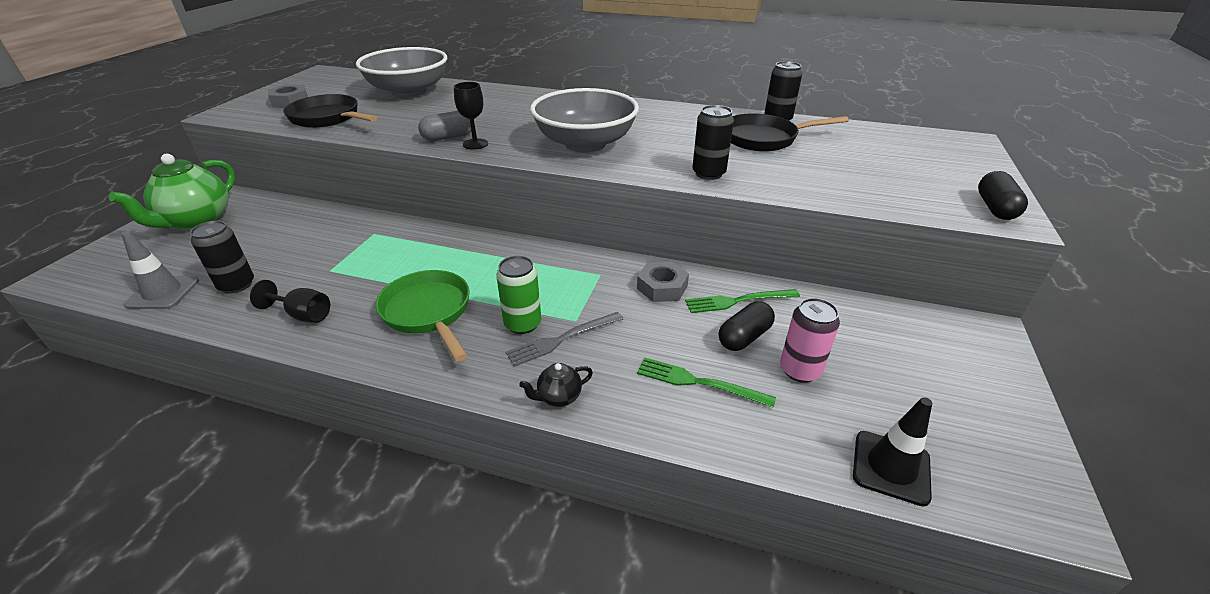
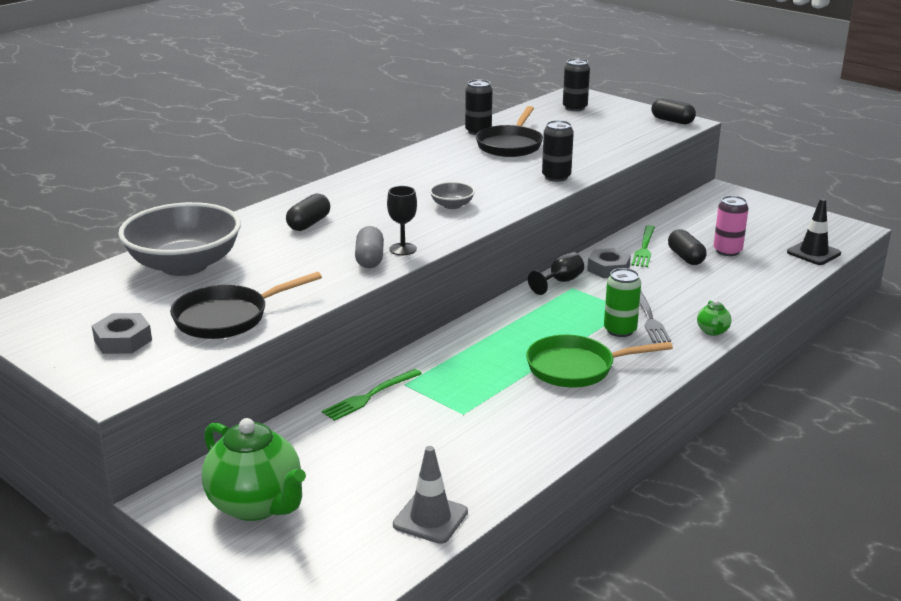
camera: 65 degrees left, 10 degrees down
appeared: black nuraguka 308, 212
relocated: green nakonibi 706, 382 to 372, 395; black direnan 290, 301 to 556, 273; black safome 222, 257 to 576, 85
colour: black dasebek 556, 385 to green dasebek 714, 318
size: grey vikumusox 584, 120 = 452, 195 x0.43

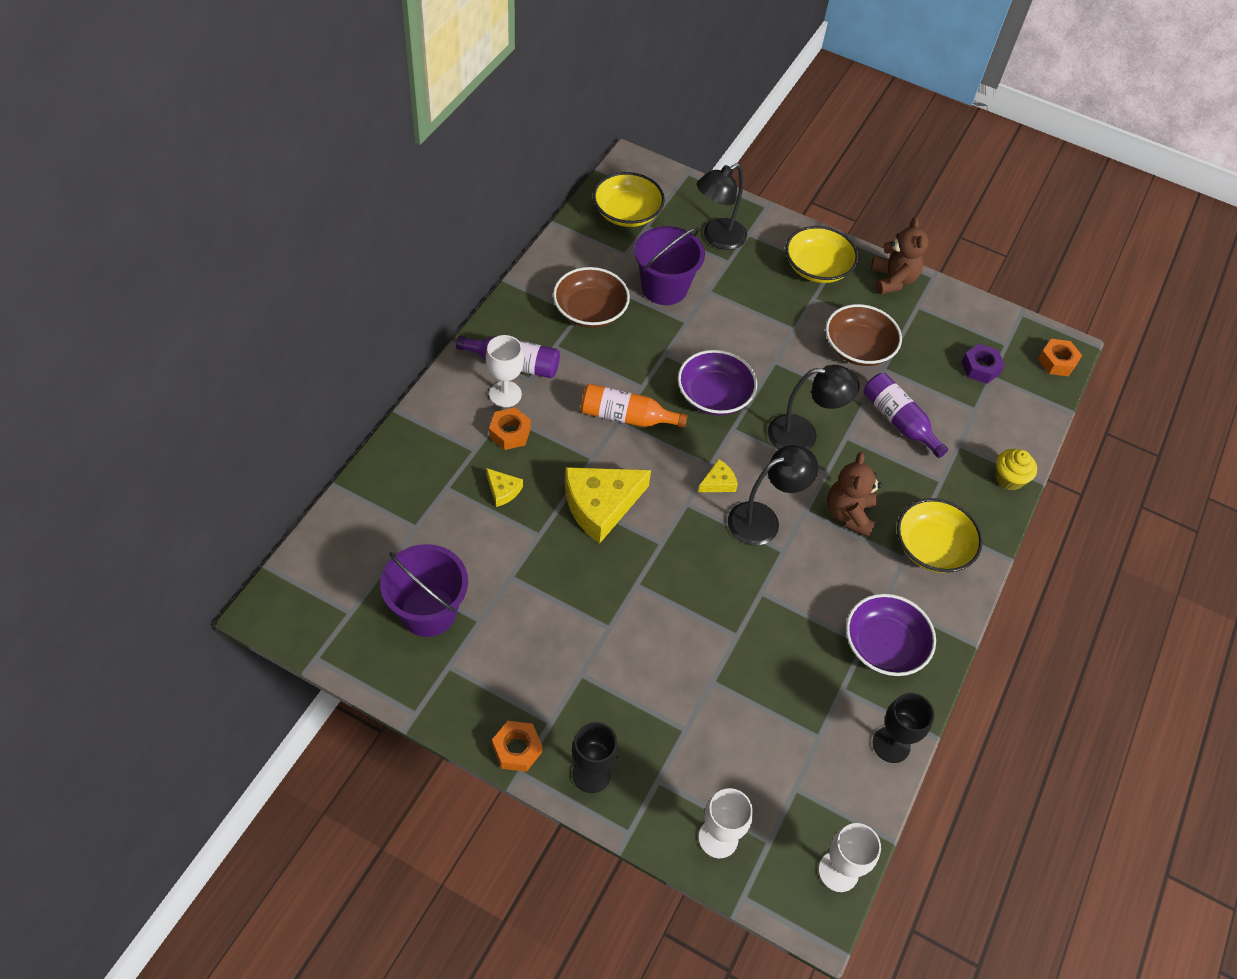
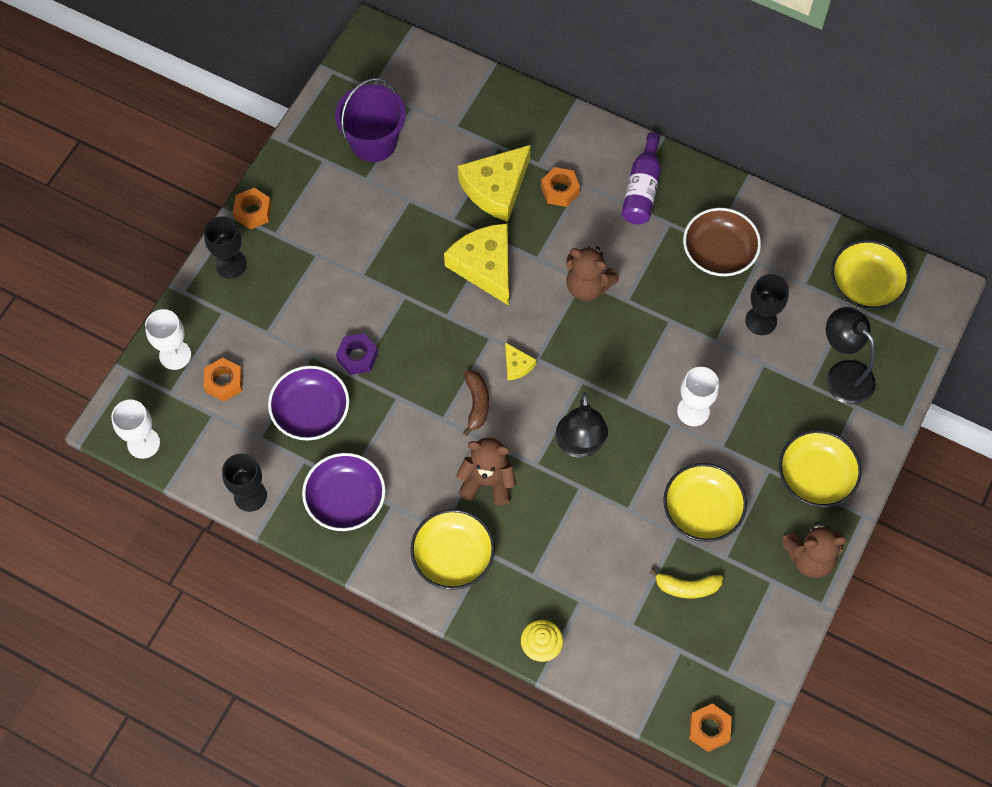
camera: 95 degrees right, 10 degrees up
missing: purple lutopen 906, 415
appeared: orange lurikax 223, 380; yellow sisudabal 686, 583
relocated: purple vikumusox 717, 382 to 308, 403; purple lurikax 983, 364 to 357, 354; white direnan 505, 371 to 698, 396
exchanged: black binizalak 773, 495 to brown sisudabal 476, 403; orange lutopen 634, 406 to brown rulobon 592, 273; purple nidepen 669, 265 to black direnan 767, 304
colour: brown vikumusox 864, 335 to yellow vikumusox 705, 502
size: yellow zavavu 504, 487 = 494, 183 x2.18

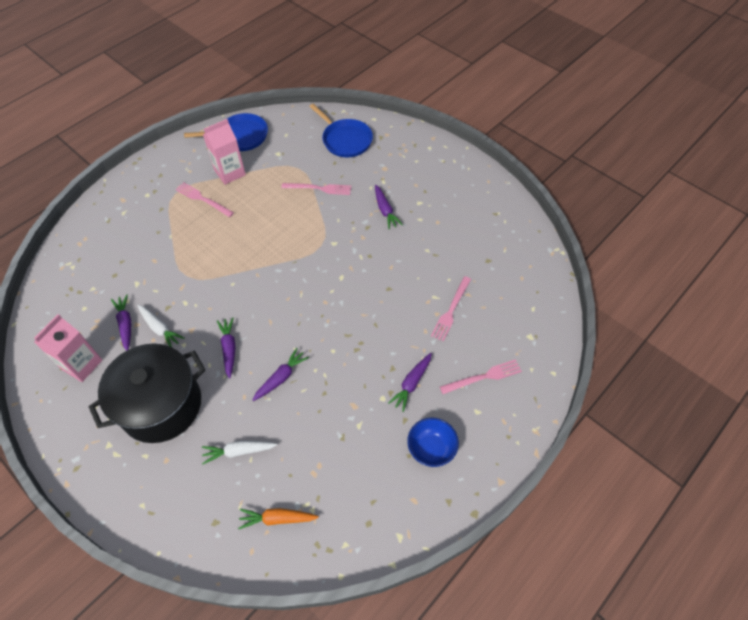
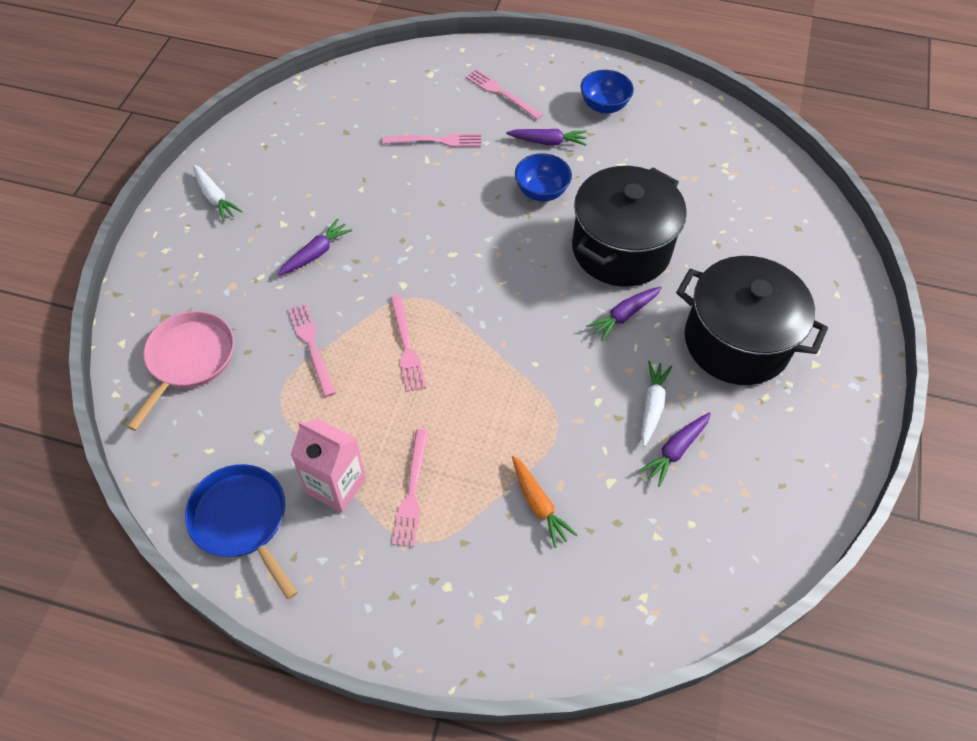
camera: 120 degrees left, 0 degrees up
missing: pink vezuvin 68, 348
appeared: pink nakonibi 408, 343; blue vikumusox 543, 177
relocated: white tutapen 239, 452 to 218, 193; orange tutapen 278, 518 to 545, 502
exchanged: purple tutapen 280, 374 to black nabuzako 629, 226
colour: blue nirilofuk 341, 130 to pink nirilofuk 180, 371

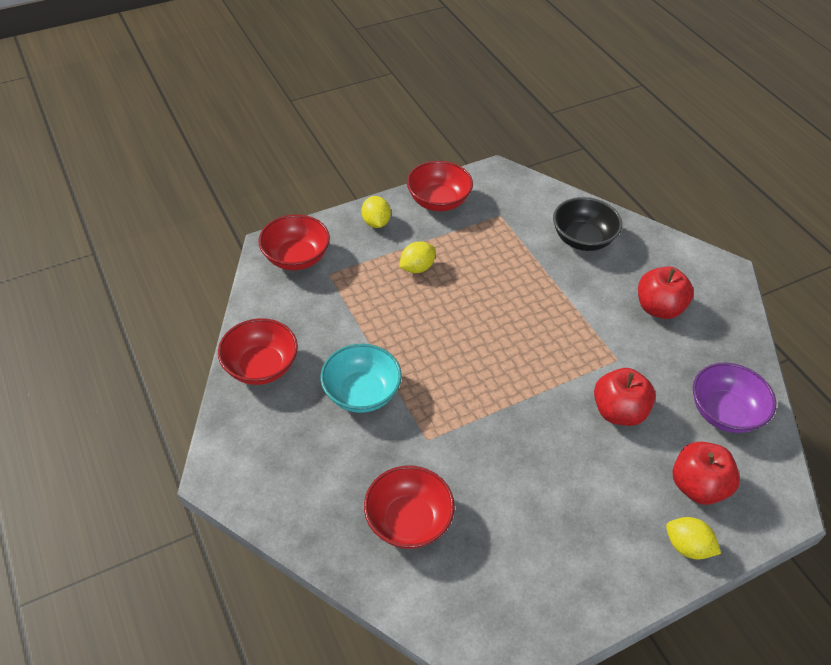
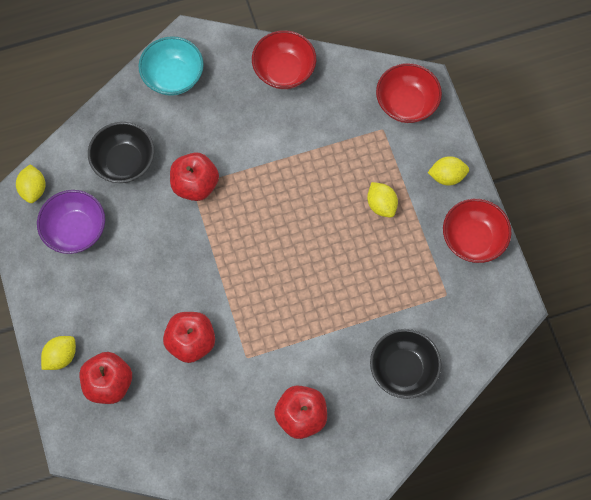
camera: 100 degrees right, 20 degrees up
appeared: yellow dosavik 31, 183; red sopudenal 194, 176
relocated: purple vikumusox 734, 398 to 71, 222; turquoise vikumusox 361, 378 to 171, 66
colour: red vikumusox 409, 507 to black vikumusox 121, 152

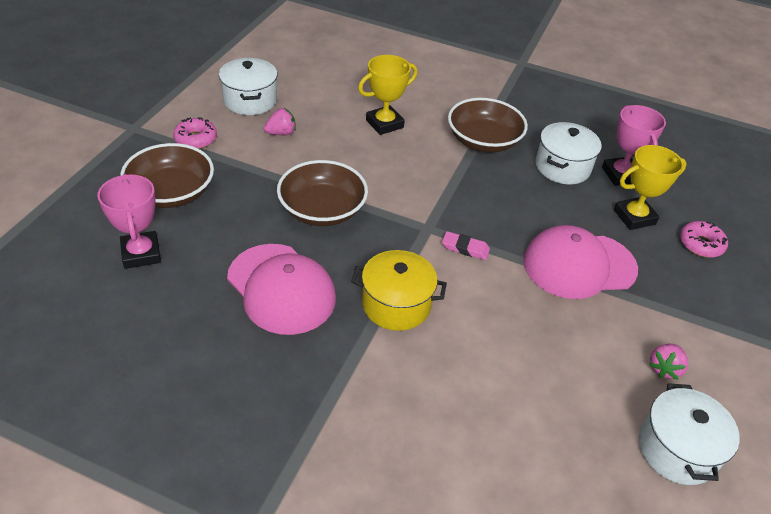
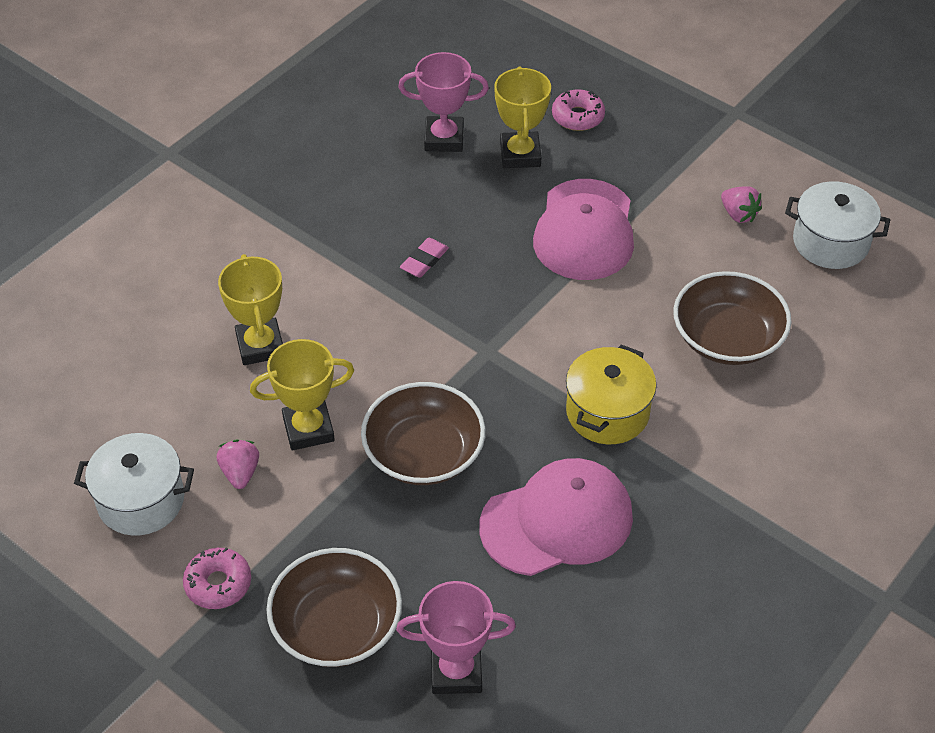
camera: 70 degrees left, 5 degrees up
missing: white nabuzako 568, 153
appeared: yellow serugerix 302, 394
relocated: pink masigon 466, 245 to 424, 258; brown vikumusox 488, 125 to 732, 318

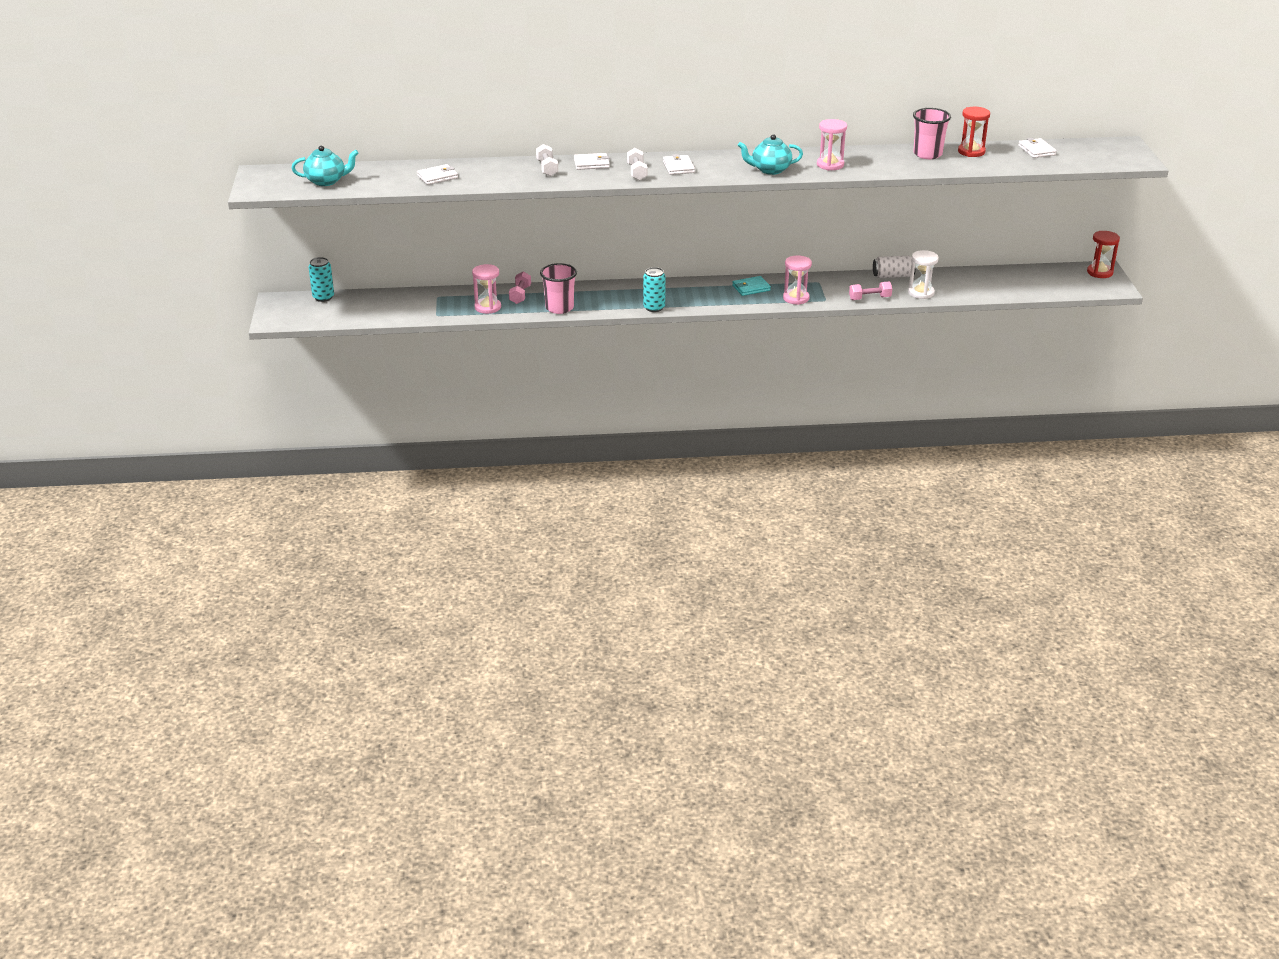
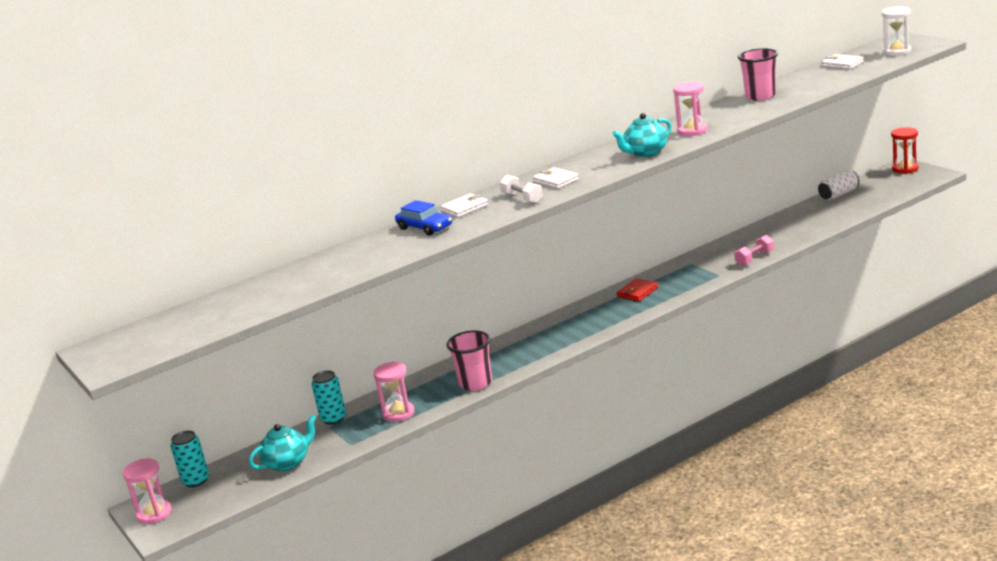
camera: 25 degrees left, 10 degrees down
missing: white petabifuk 437, 174; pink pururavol 520, 287; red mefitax 974, 132
relocated: pink mefitax 797, 280 to 147, 491; turquoise dasebek 325, 166 to 283, 442; turquoise safome 654, 289 to 329, 397; white safome 894, 267 to 838, 185; white mefitax 923, 274 to 896, 31
exchanged: white pururavol 547, 160 to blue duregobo 423, 218
colour: turquoise petabifuk 751, 286 to red petabifuk 637, 290

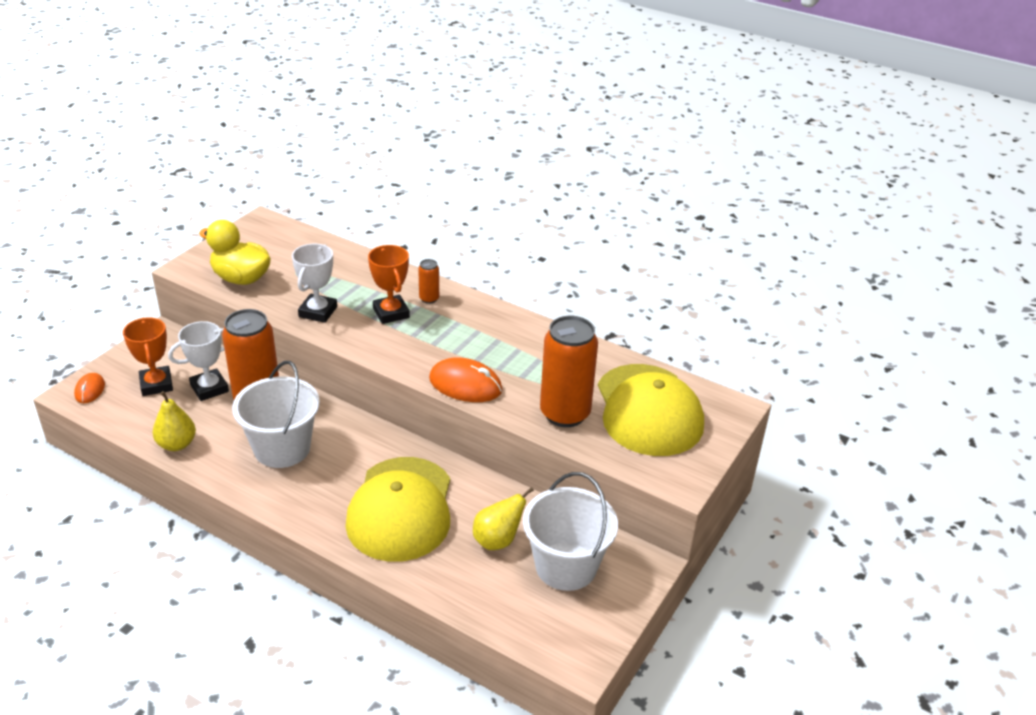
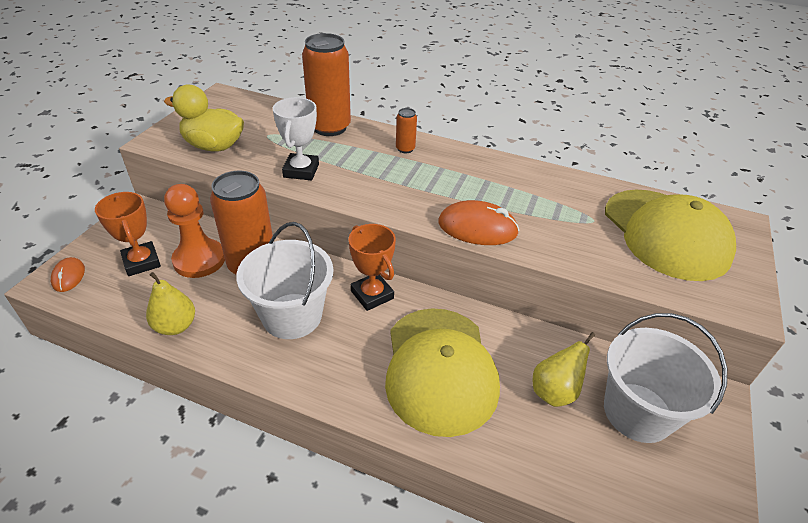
camera: 10 degrees left, 5 degrees up
relocated: orange safome 569, 371 to 326, 84; orange serugerix 389, 284 to 372, 267
exchanged: white serugerix 198, 361 to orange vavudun 194, 231

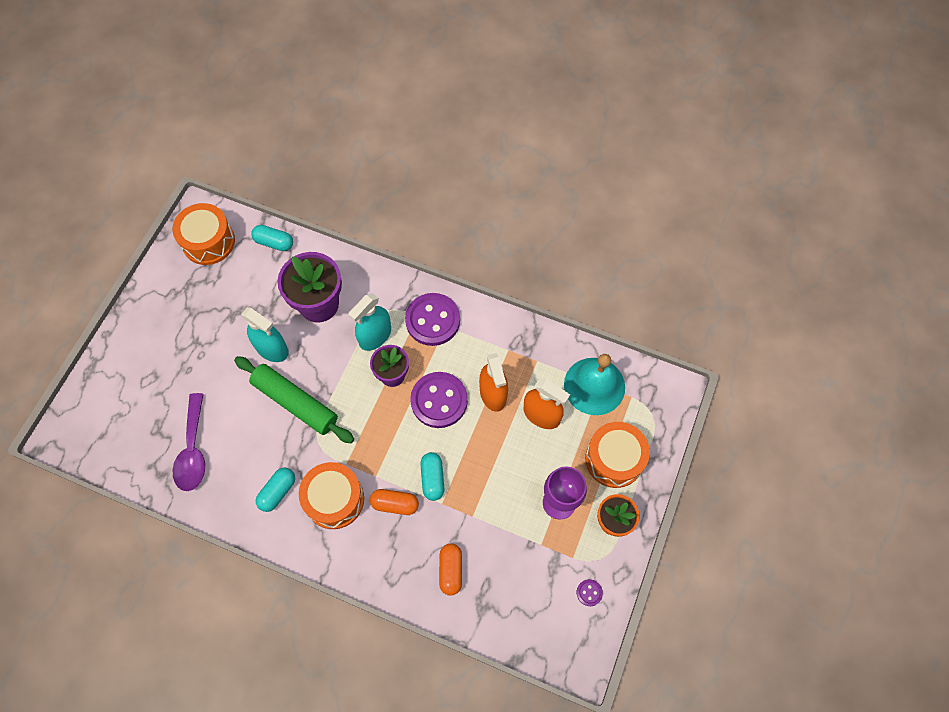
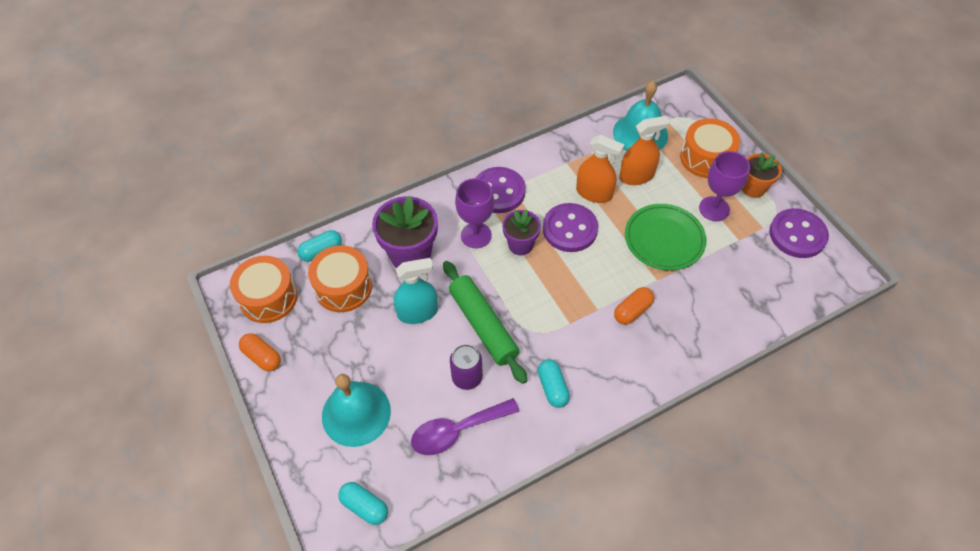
camera: 50 degrees left, 10 degrees down
appeared: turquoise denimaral 356, 410; purple safome 466, 367; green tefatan 665, 237
relocated: orange nuraguka 450, 570 to 260, 352; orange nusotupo 331, 495 to 340, 278; turquoise nuraguka 432, 476 to 363, 503
exchanged: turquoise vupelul 369, 322 to purple direnan 474, 213
spun: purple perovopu 189, 442 = 465, 426 120 degrees clockwise; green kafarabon 294, 399 = 485, 322 75 degrees clockwise
size: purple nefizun 590, 592 = 799, 233 x2.39

